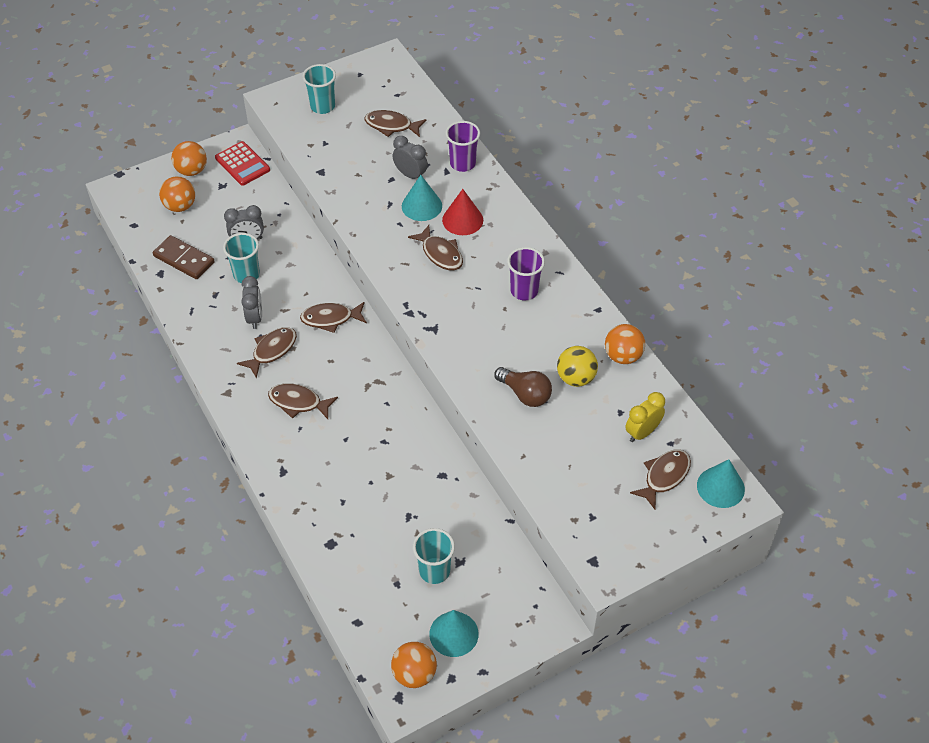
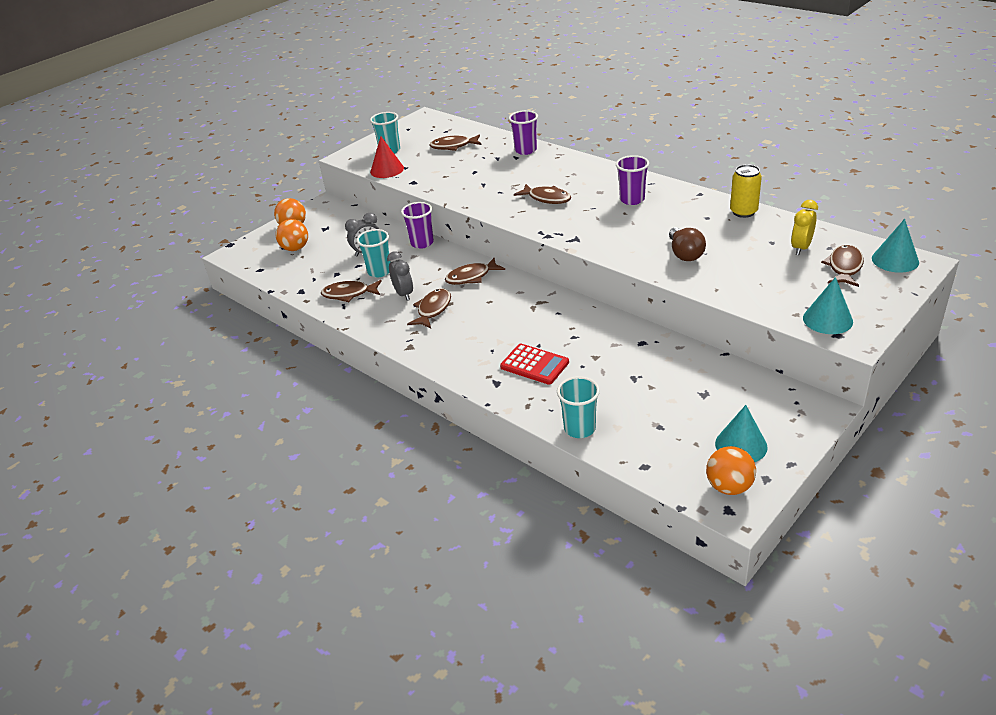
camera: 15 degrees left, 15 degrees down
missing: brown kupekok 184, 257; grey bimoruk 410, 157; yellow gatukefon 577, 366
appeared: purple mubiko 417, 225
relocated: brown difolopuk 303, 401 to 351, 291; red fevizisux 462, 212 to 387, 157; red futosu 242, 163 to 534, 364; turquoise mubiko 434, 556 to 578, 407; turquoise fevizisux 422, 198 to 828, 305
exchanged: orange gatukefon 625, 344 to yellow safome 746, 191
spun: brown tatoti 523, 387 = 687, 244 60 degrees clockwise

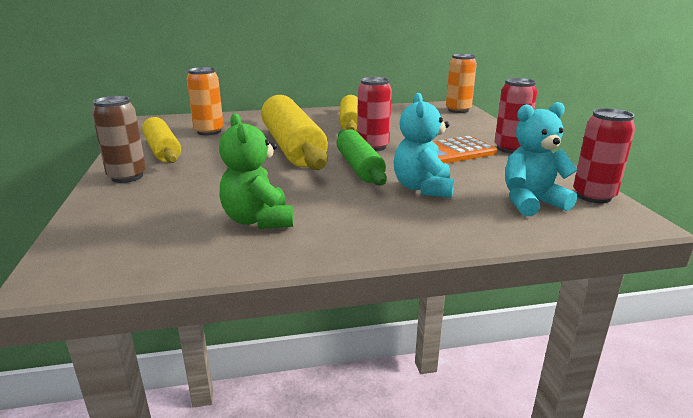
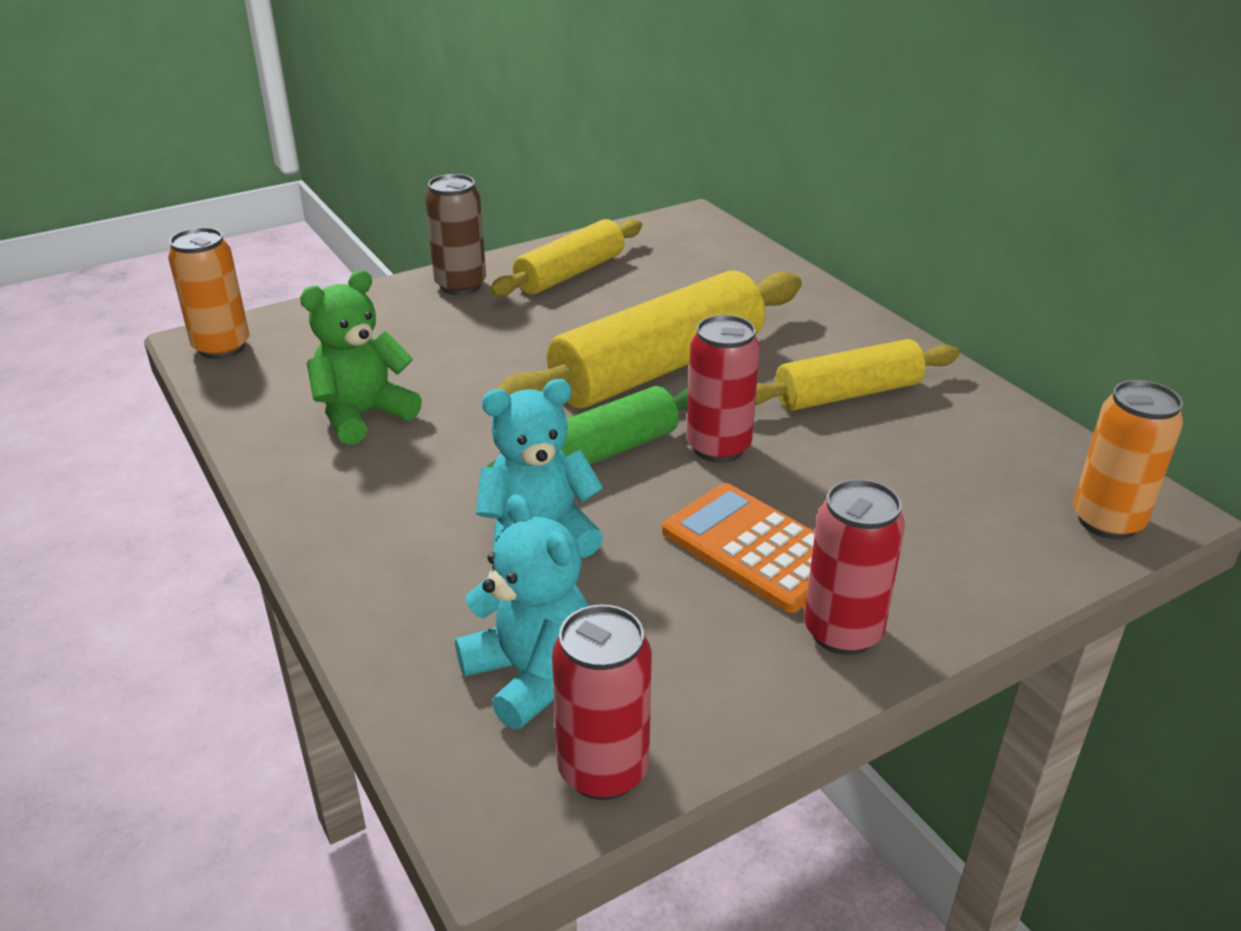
camera: 70 degrees right, 10 degrees up
relocated: orange safome 205, 101 to 208, 293

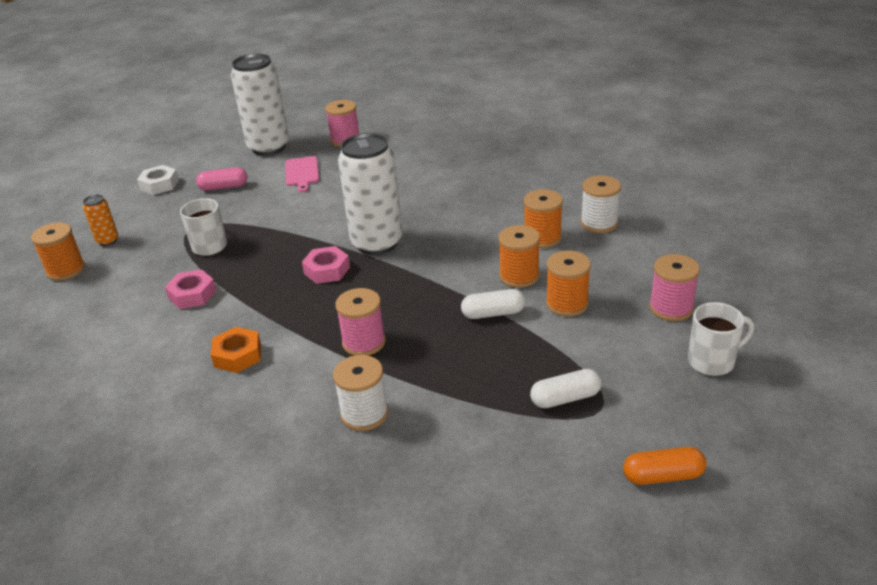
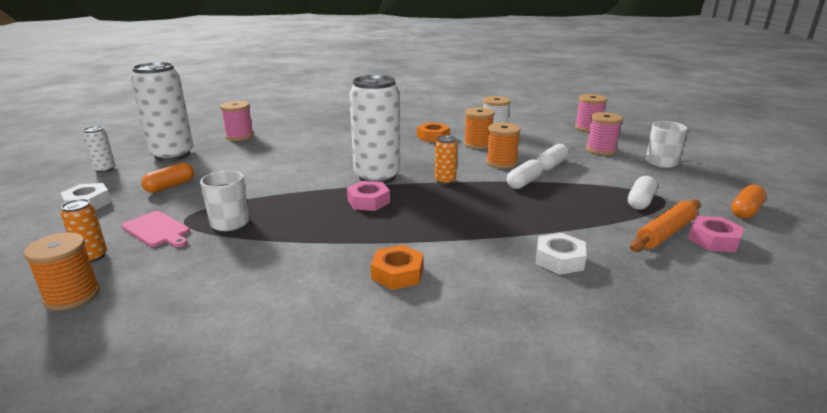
camera: 45 degrees left, 10 degrees down
appeared: white safome 99, 149; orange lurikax 433, 132; orange safome 446, 160; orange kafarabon 665, 225
relocated: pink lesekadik 302, 174 to 155, 229; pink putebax 360, 322 to 591, 113; pink lurikax 191, 289 to 716, 234
exchanged: white putebax 361, 393 to white lurikax 561, 254; orange putebax 568, 284 to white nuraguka 553, 157
colour: pink nuraguka 221, 179 to orange nuraguka 167, 178

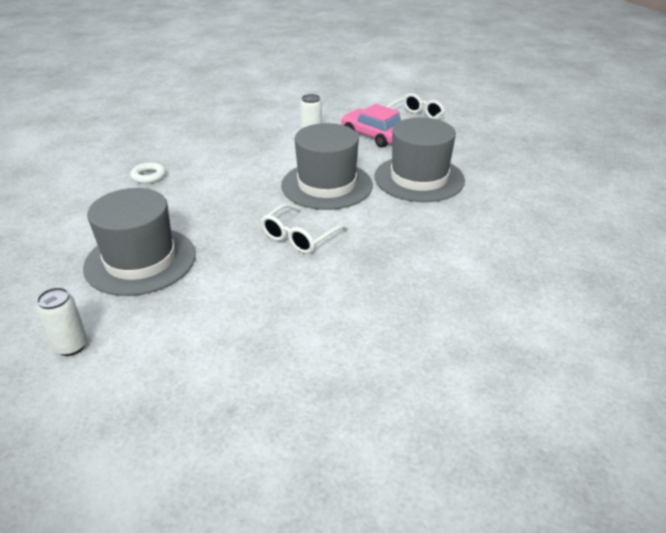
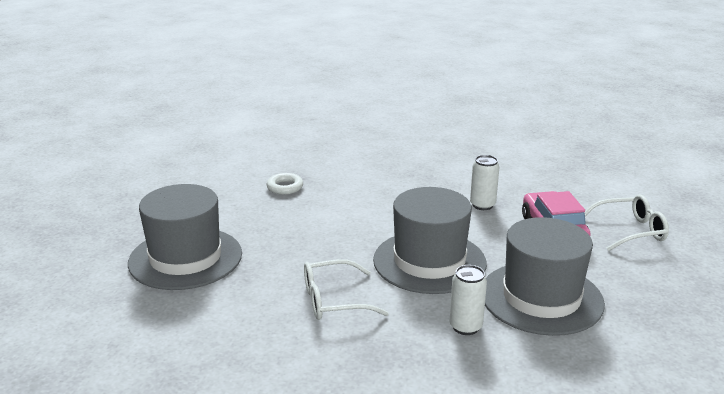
camera: 40 degrees right, 10 degrees down
relocated: white safome 62, 321 to 468, 300

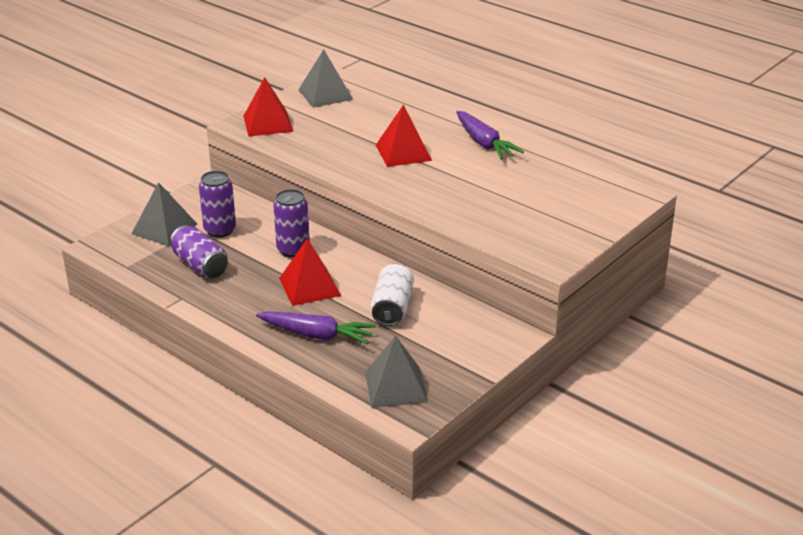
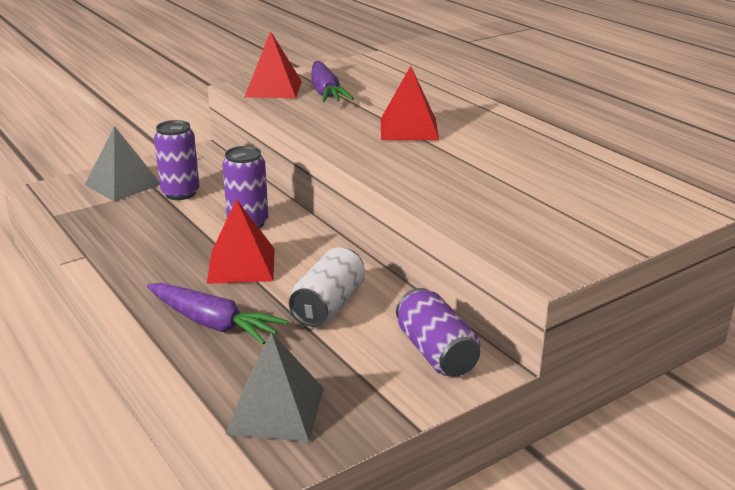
camera: 15 degrees right, 5 degrees down
missing: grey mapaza 326, 78
relocated: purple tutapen 490, 135 to 332, 81; purple safome 199, 251 to 438, 332

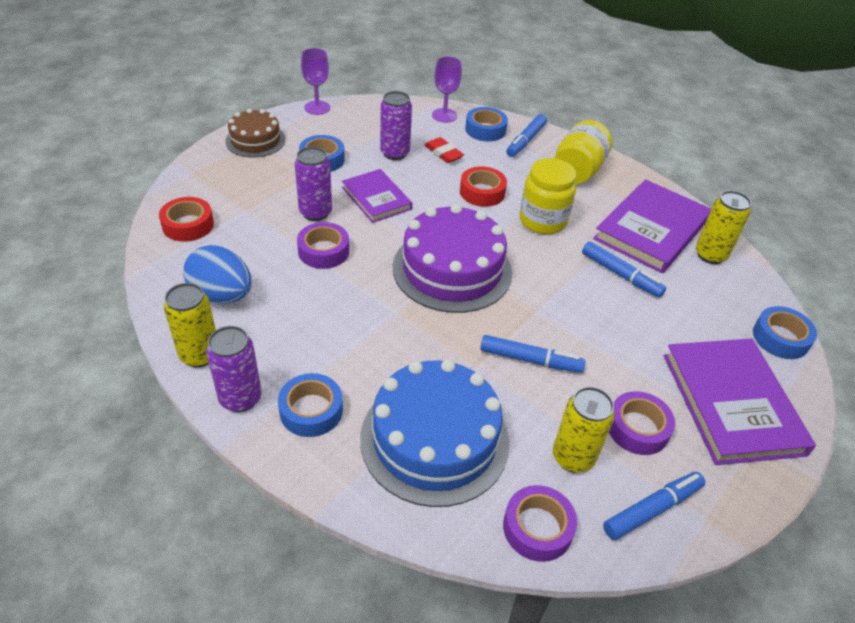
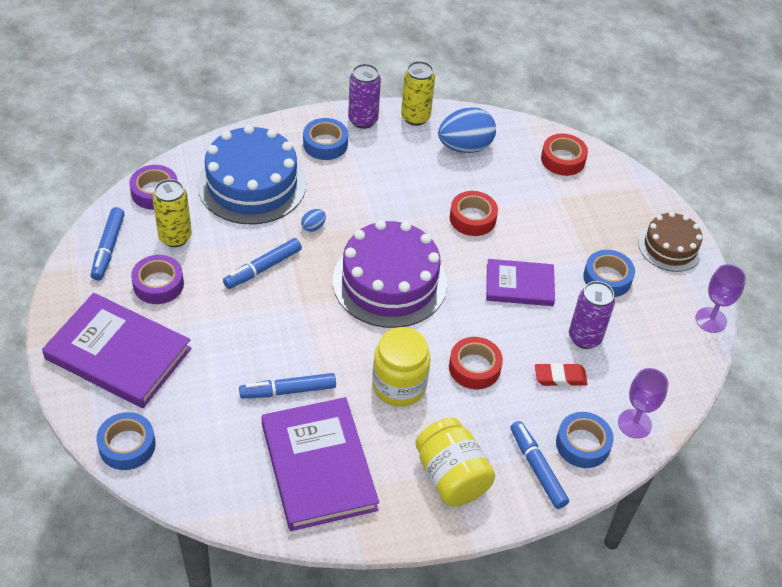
camera: 125 degrees right, 5 degrees up
missing: purple safome 313, 184; yellow safome 723, 227
appeared: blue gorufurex 313, 220
colour: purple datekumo 323, 245 to red datekumo 474, 213

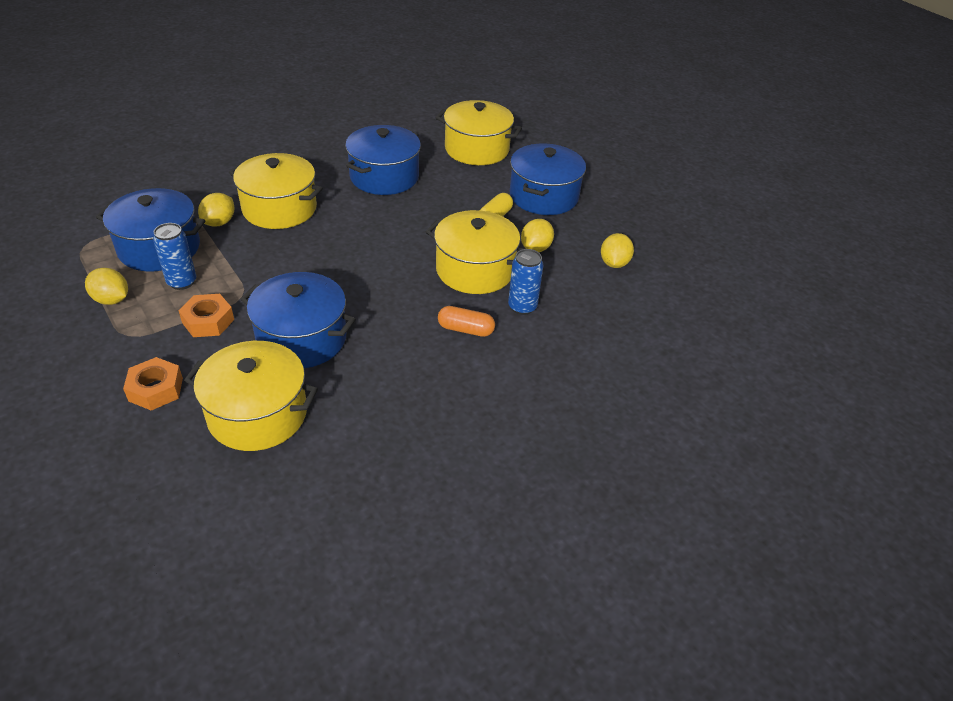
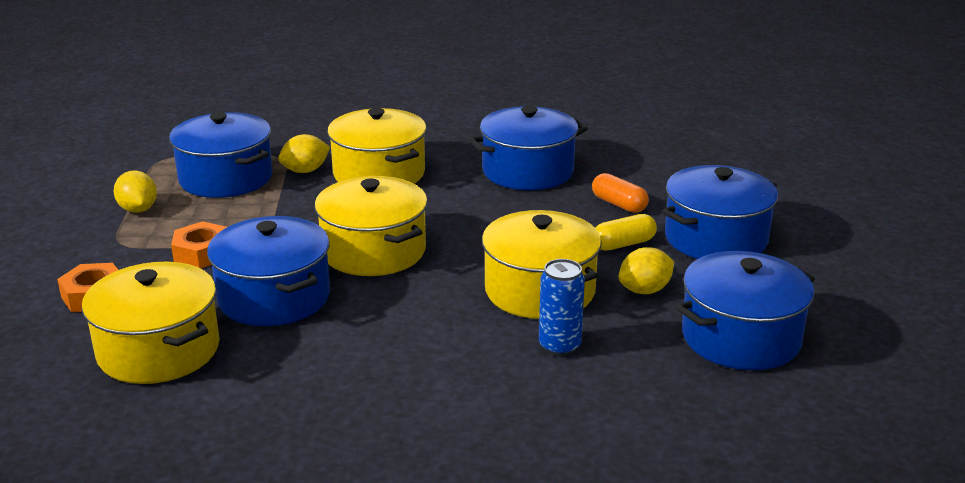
camera: 35 degrees right, 15 degrees down
missing: blue safome 174, 256
relocated: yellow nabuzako 479, 132 to 371, 226; orange nuraguka 466, 321 to 620, 193
exchanged: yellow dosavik 617, 250 to blue nabuzako 745, 310

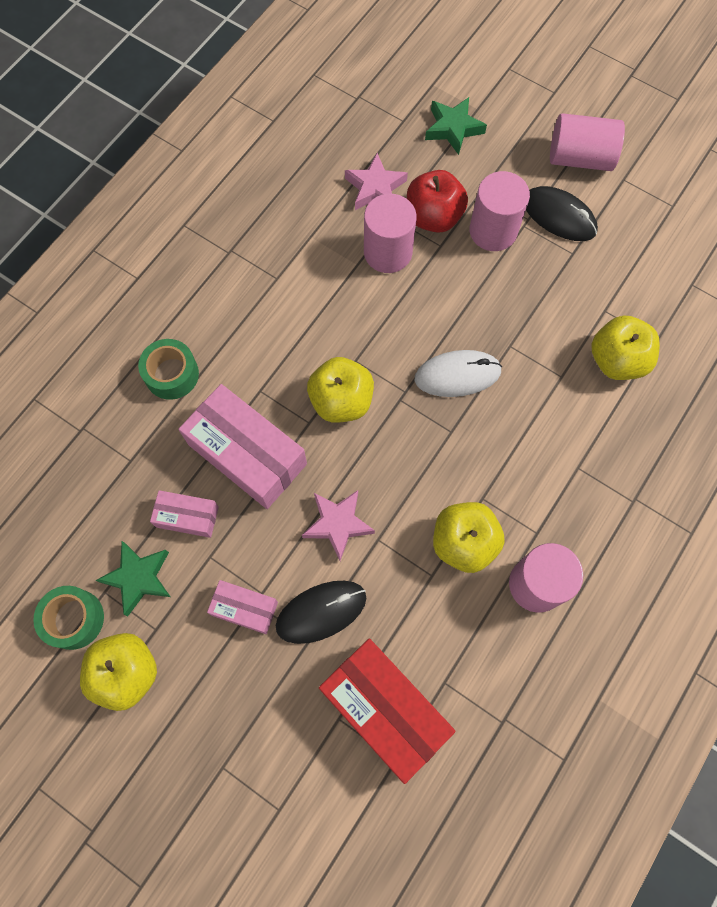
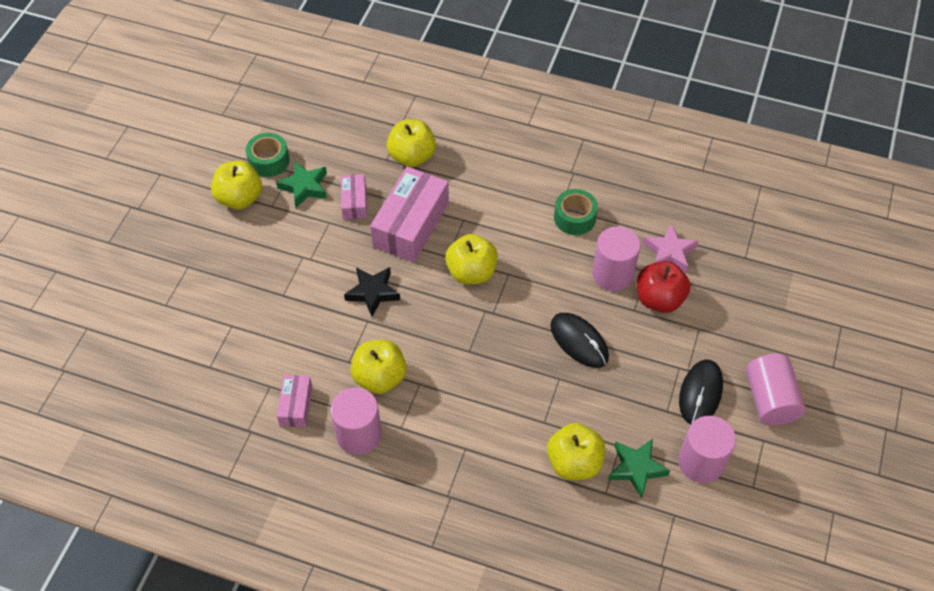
camera: 75 degrees right, 15 degrees down
missing: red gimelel 387, 711; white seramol 458, 373
appeared: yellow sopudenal 411, 143
relocated: pink gimelel 242, 607 to 294, 401; black seramol 321, 612 to 579, 340; green datekumo 168, 369 to 576, 212; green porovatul 456, 126 to 639, 468; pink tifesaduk 499, 211 to 707, 449
colour: pink porovatul 338, 525 to black porovatul 372, 292

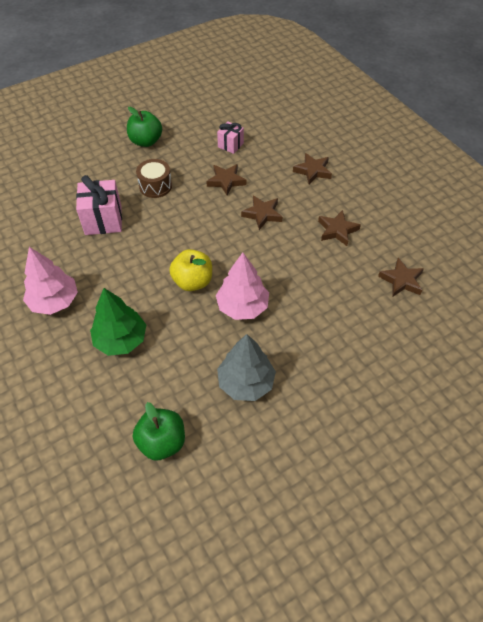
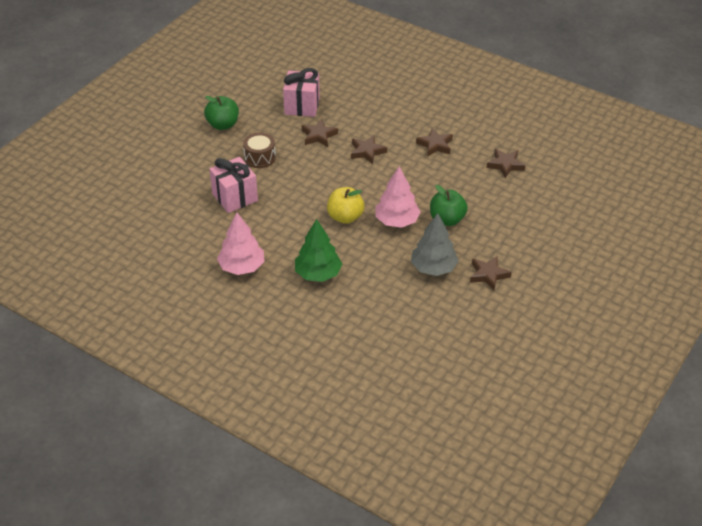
camera: 25 degrees left, 10 degrees down
relocated: green sopudenal 159, 431 to 449, 205; brown porovatul 312, 169 to 491, 273
size: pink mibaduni 230, 137 = 301, 92 x1.71

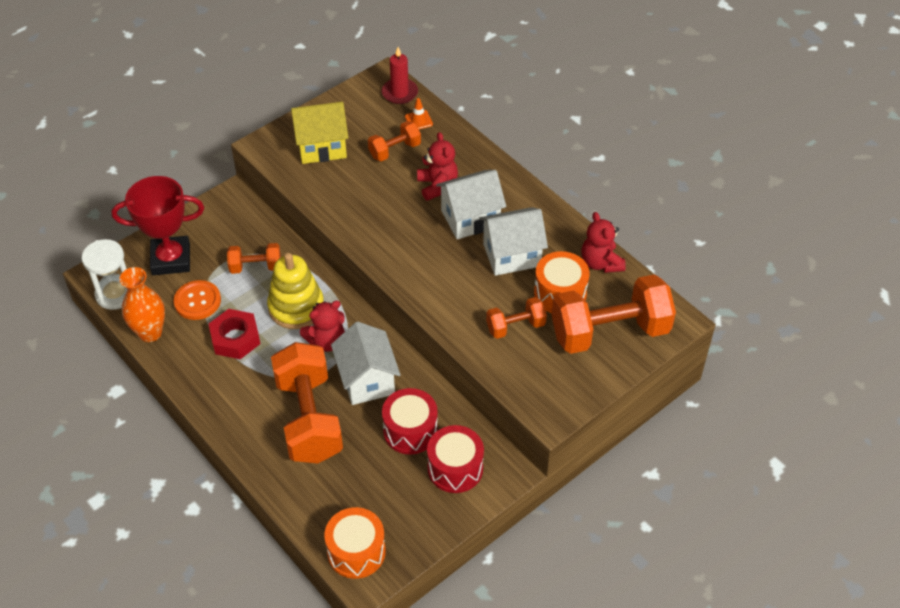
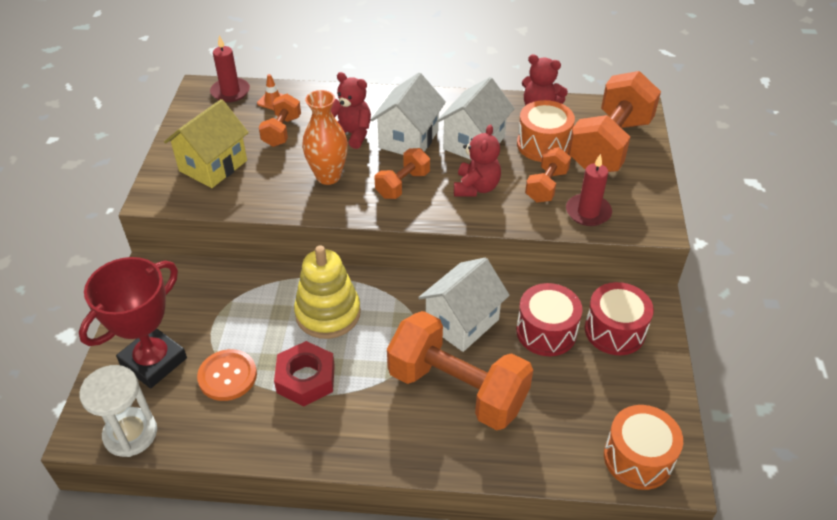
camera: 45 degrees left, 5 degrees down
appeared: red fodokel 589, 190
relocated: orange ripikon 142, 304 to 325, 137; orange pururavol 254, 258 to 402, 173; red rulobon 322, 326 to 477, 161
spun: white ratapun 366, 363 = 464, 305 75 degrees counterclockwise

